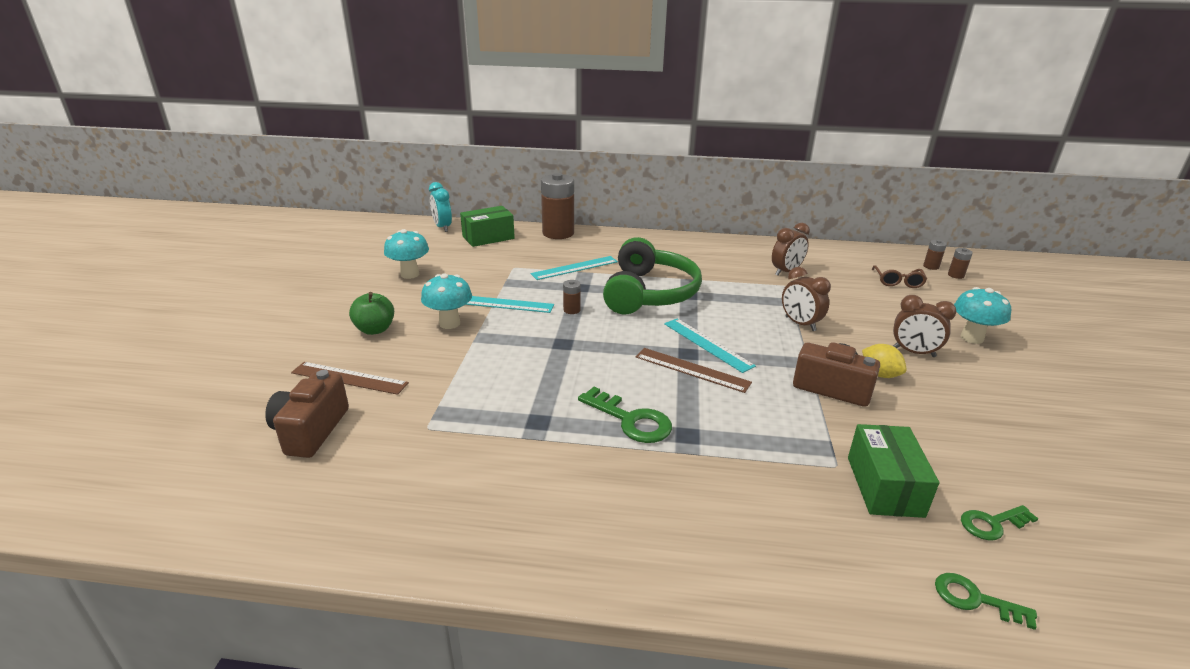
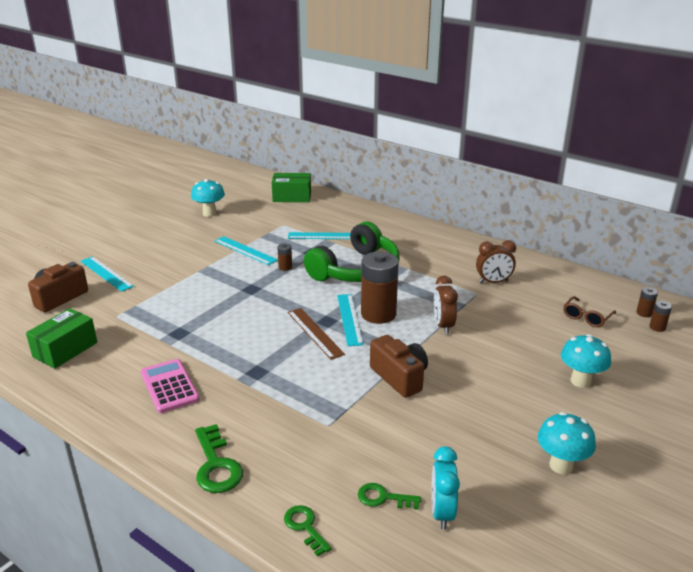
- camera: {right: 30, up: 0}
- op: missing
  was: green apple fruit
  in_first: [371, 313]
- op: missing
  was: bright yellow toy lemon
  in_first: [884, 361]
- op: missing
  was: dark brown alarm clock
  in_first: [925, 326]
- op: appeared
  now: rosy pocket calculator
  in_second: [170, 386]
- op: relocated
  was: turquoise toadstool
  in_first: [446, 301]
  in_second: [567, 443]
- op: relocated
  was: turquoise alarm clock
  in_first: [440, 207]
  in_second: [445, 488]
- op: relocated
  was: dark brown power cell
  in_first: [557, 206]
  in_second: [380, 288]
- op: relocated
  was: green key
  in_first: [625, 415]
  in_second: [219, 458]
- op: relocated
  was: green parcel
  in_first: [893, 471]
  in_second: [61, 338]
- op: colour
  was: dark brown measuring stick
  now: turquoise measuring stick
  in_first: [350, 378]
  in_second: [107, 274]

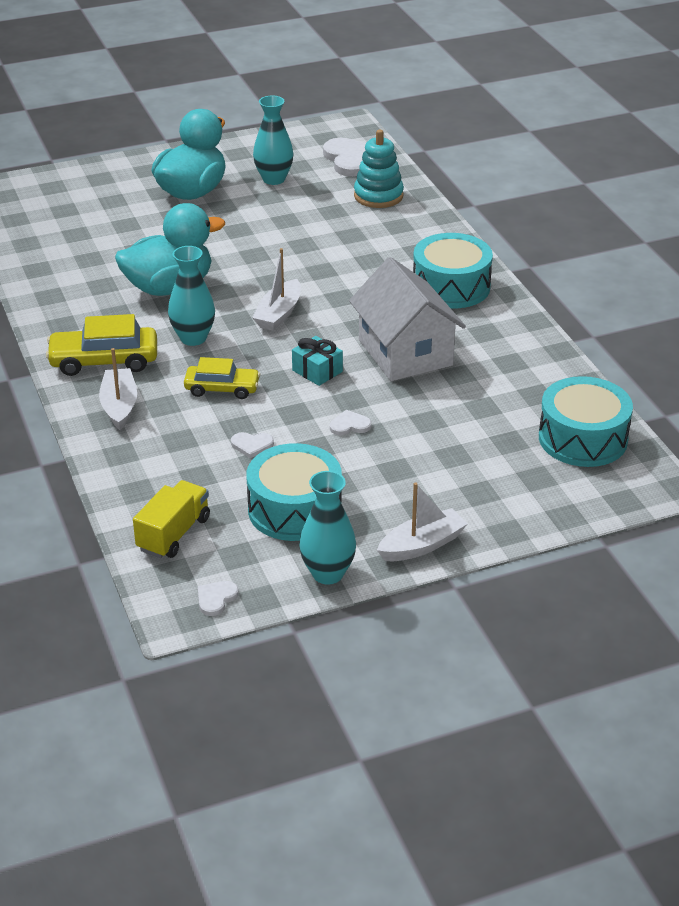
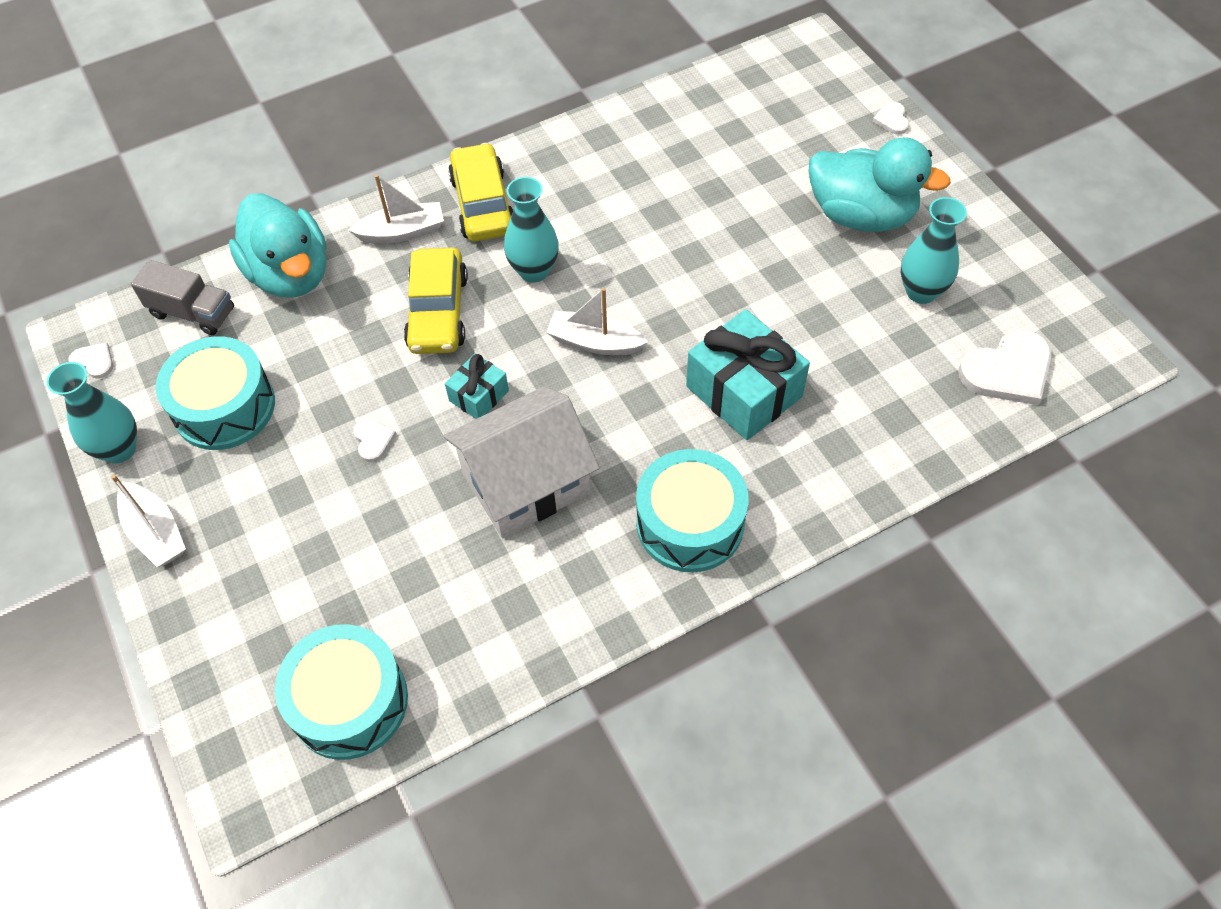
- camera: {right: 85, up: 20}
- op: missing
  was: turquoise ring stacker
  in_first: [379, 169]
- op: appeared
  now: turquoise wrapped gift
  in_second: [748, 374]
- op: relocated
  was: turquoise rubber duck
  in_first: [170, 249]
  in_second: [277, 245]
- op: relocated
  was: pure white love heart
  in_first: [252, 445]
  in_second: [891, 118]
- op: colour
  was: bright yellow truck
  now: grey truck
  in_first: [171, 519]
  in_second: [182, 297]
- op: size
  was: bright yellow toy car
  in_first: [222, 378]
  in_second: [436, 301]
  ratio: 1.5

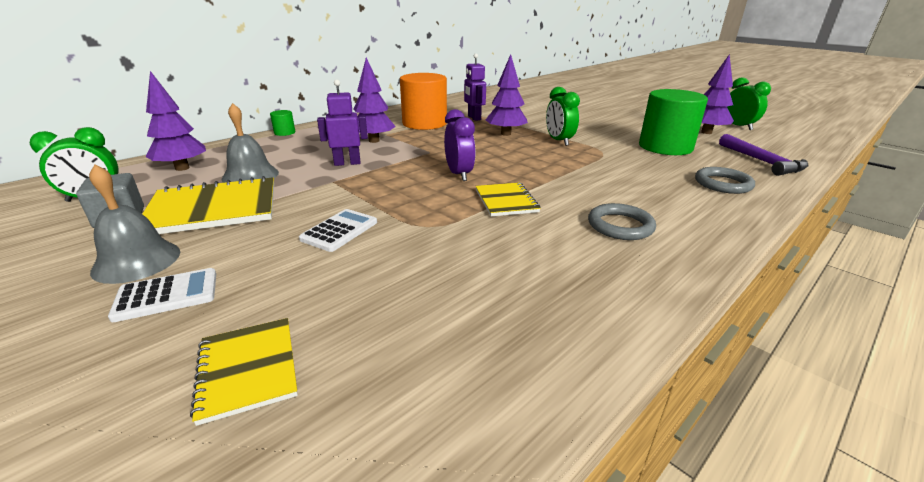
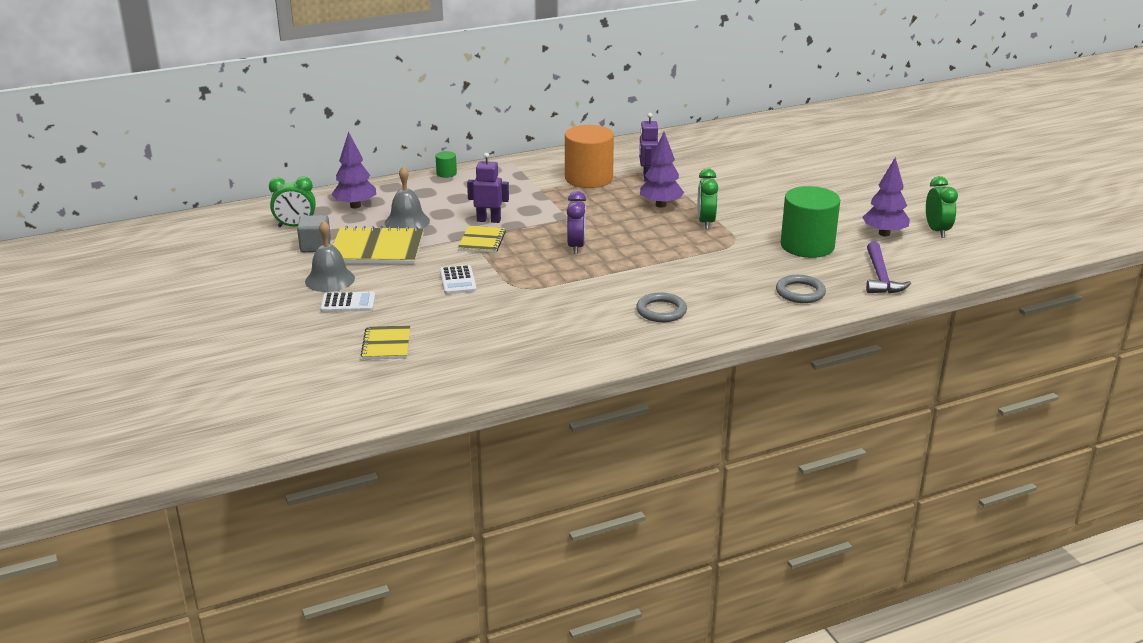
- camera: {right: 20, up: 0}
- op: missing
  was: royal purple tree
  in_first: [375, 100]
- op: relocated
  was: bright yellow exercise book
  in_first: [508, 199]
  in_second: [482, 239]
- op: spun
  was: pure white pocket calculator
  in_first: [338, 230]
  in_second: [458, 279]
  clockwise: 120

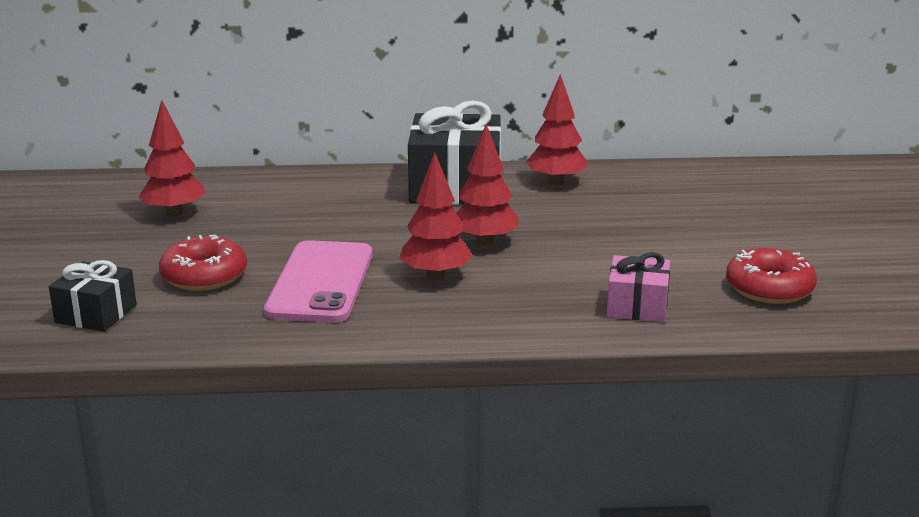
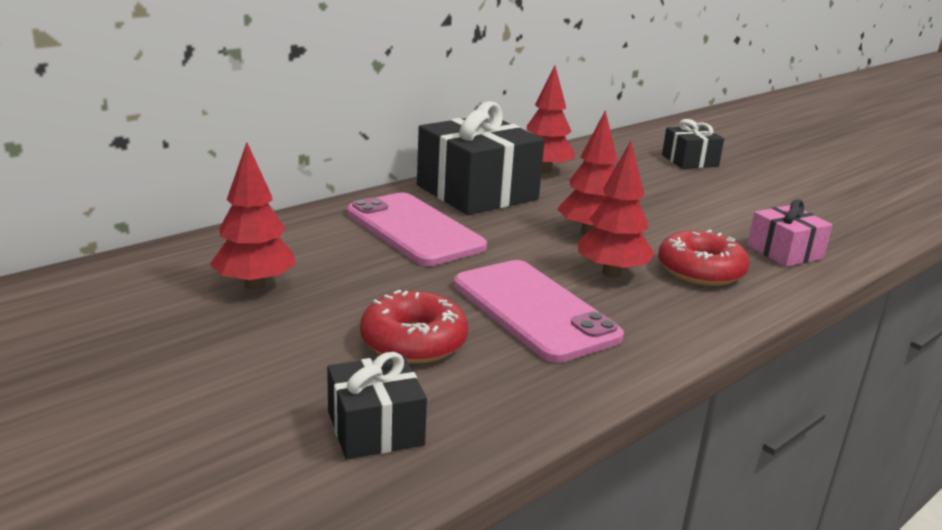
- camera: {right: -40, up: 0}
- op: appeared
  now: rosy mobile phone
  in_second: [417, 229]
- op: appeared
  now: jet-black wrapped gift
  in_second: [693, 144]
- op: relocated
  was: scarlet glazed donut
  in_first: [771, 276]
  in_second: [704, 258]

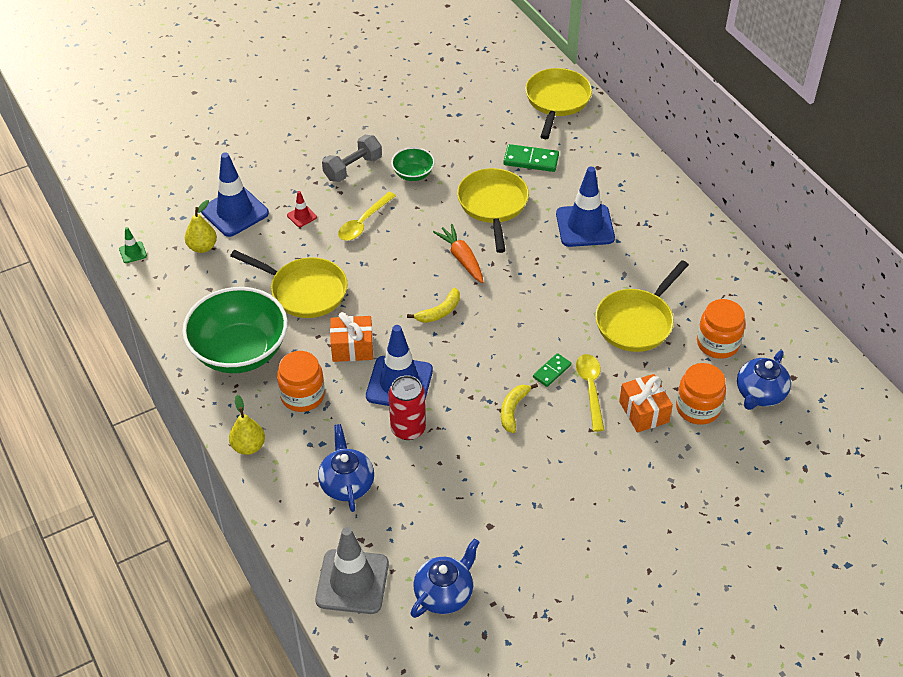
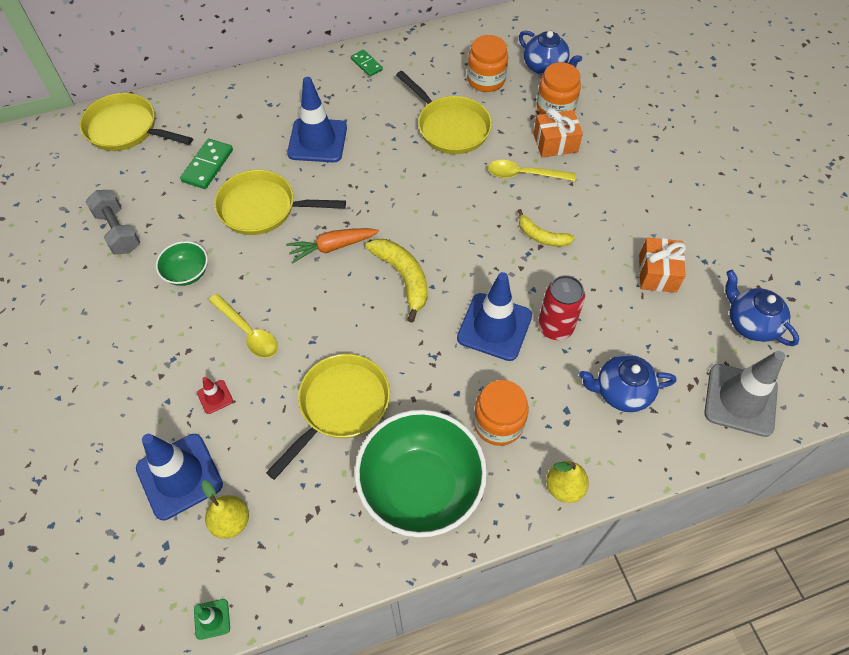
- camera: {right: -80, up: 10}
- op: relocated
  was: grey dumbbell
  in_first: [352, 158]
  in_second: [112, 222]
- op: relocated
  was: orange wrapped gift
  in_first: [351, 337]
  in_second: [662, 265]
- op: relocated
  was: green domino
  in_first: [552, 370]
  in_second: [367, 63]
- op: size
  was: bright yellow toy banana
  in_first: [433, 305]
  in_second: [396, 281]
  ratio: 1.55

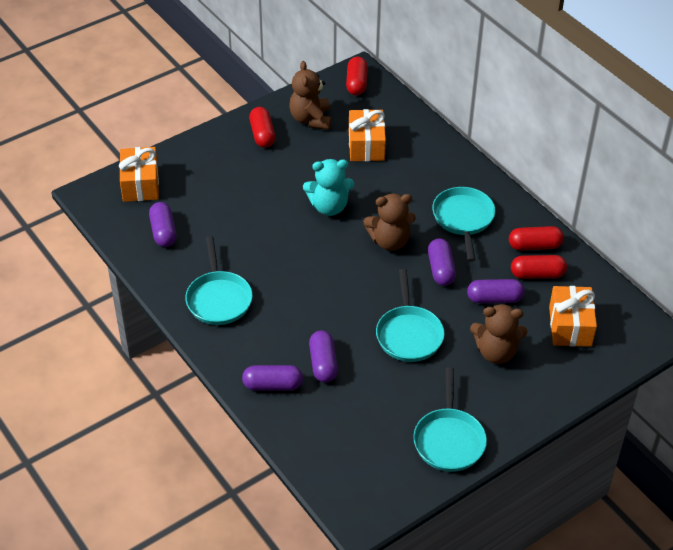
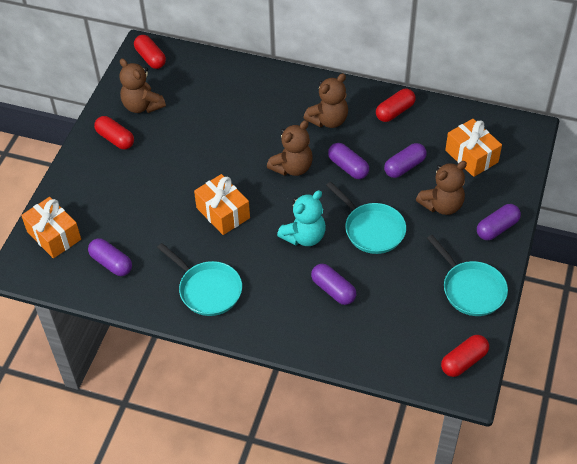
- camera: {right: -35, up: 5}
- op: relocated
  was: royal purple pill shape
  in_first: [272, 378]
  in_second: [499, 222]
- op: relocated
  was: turquoise teddy
  in_first: [328, 187]
  in_second: [301, 218]
- op: relocated
  was: orange wrapped gift
  in_first: [367, 135]
  in_second: [222, 204]
- op: relocated
  was: scarlet pill shape
  in_first: [539, 267]
  in_second: [465, 356]
- op: exchanged
  was: turquoise pan
  now: dark brown teddy
  in_first: [463, 224]
  in_second: [325, 100]

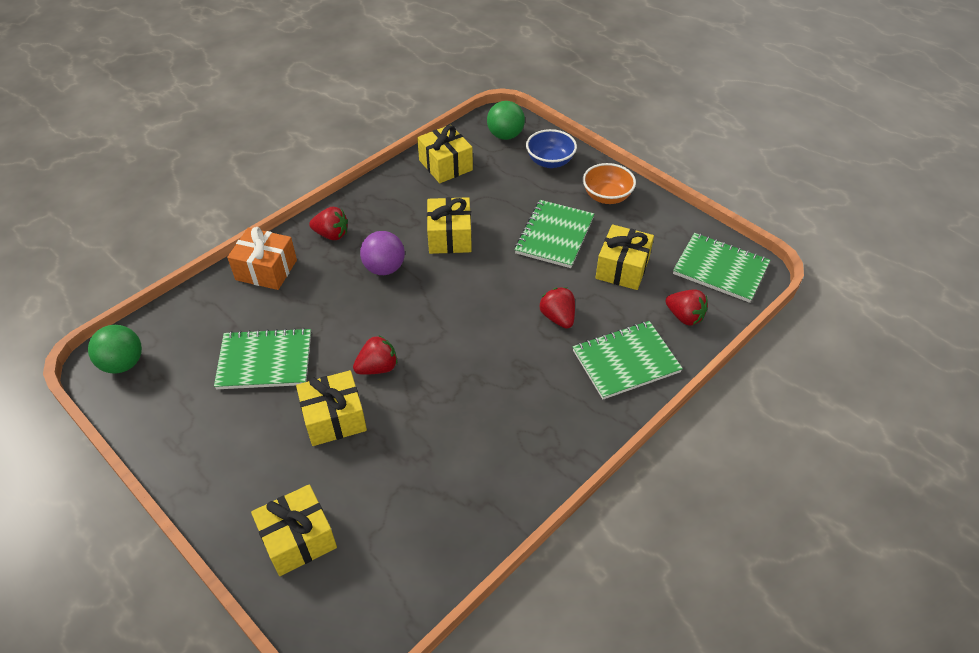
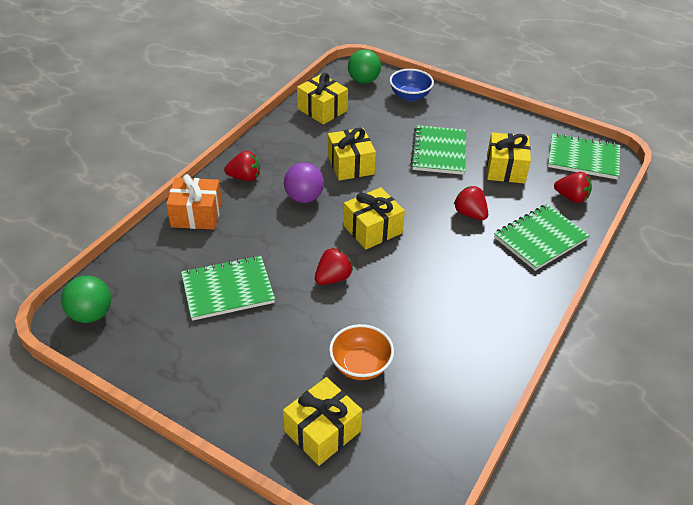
- camera: {right: -15, up: -5}
- op: relocated
  was: bright yellow wrapped gift
  in_first: [331, 408]
  in_second: [374, 218]
- op: relocated
  was: orange serving bowl
  in_first: [609, 183]
  in_second: [361, 352]

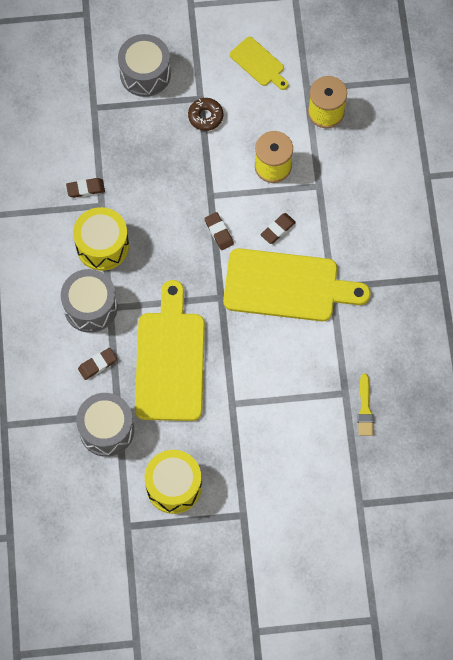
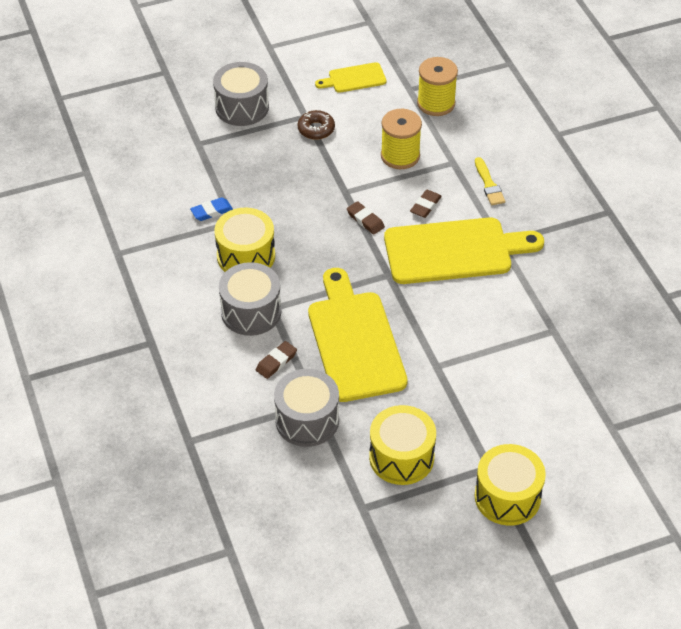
- camera: {right: -15, up: -20}
- op: appeared
  now: bright yellow toy drum
  in_second: [510, 485]
- op: relocated
  was: bright yellow paint brush
  in_first: [366, 405]
  in_second: [490, 181]
- op: colour
  was: dark brown eraser
  now: royal blue eraser
  in_first: [85, 188]
  in_second: [211, 209]
- op: spun
  was: bright yellow chopping board
  in_first: [259, 63]
  in_second: [350, 77]
  clockwise: 135

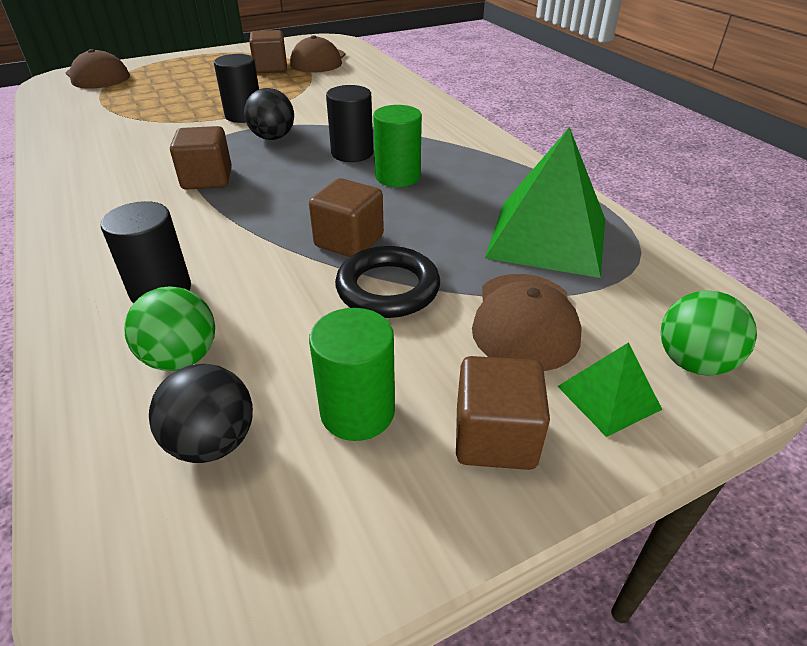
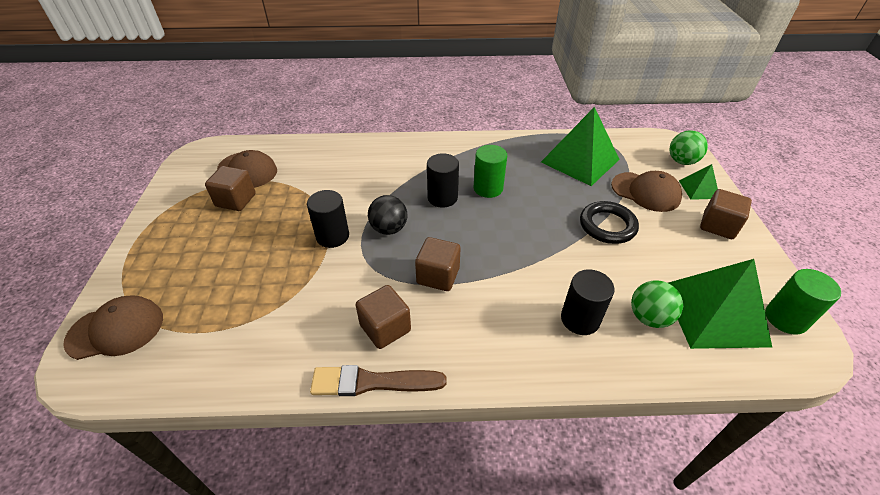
- camera: {right: -65, up: 5}
- op: appeared
  now: dark brown paint brush
  in_second: [378, 380]
- op: relocated
  was: dark brown block
  in_first: [346, 217]
  in_second: [383, 317]
- op: relocated
  was: green solid cylinder
  in_first: [352, 374]
  in_second: [803, 302]
- op: exchanged
  was: jet-black ball
  now: green solid pyramid
  in_first: [201, 413]
  in_second: [720, 304]

